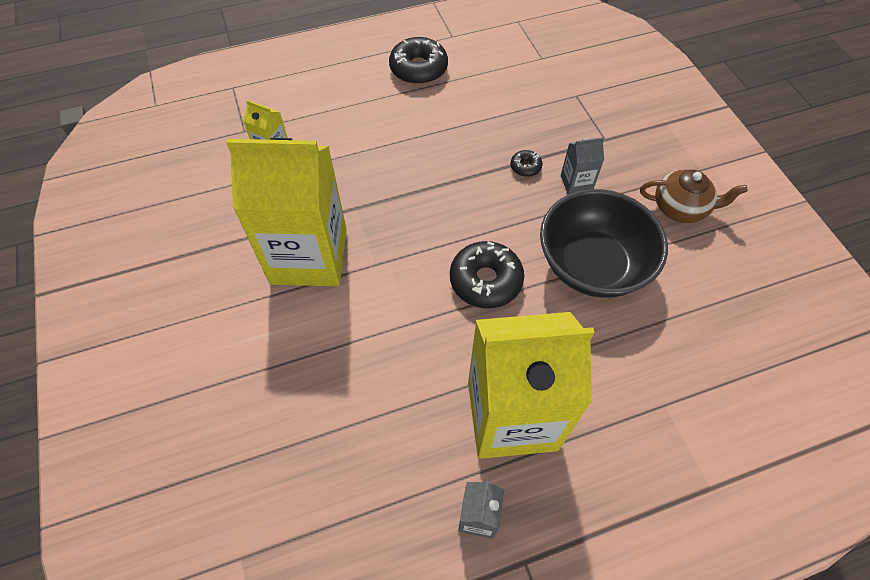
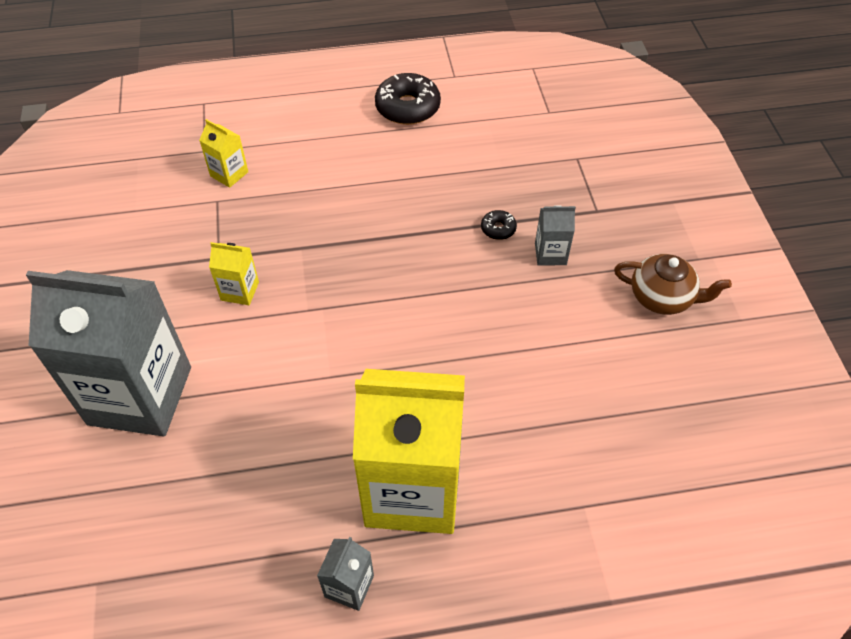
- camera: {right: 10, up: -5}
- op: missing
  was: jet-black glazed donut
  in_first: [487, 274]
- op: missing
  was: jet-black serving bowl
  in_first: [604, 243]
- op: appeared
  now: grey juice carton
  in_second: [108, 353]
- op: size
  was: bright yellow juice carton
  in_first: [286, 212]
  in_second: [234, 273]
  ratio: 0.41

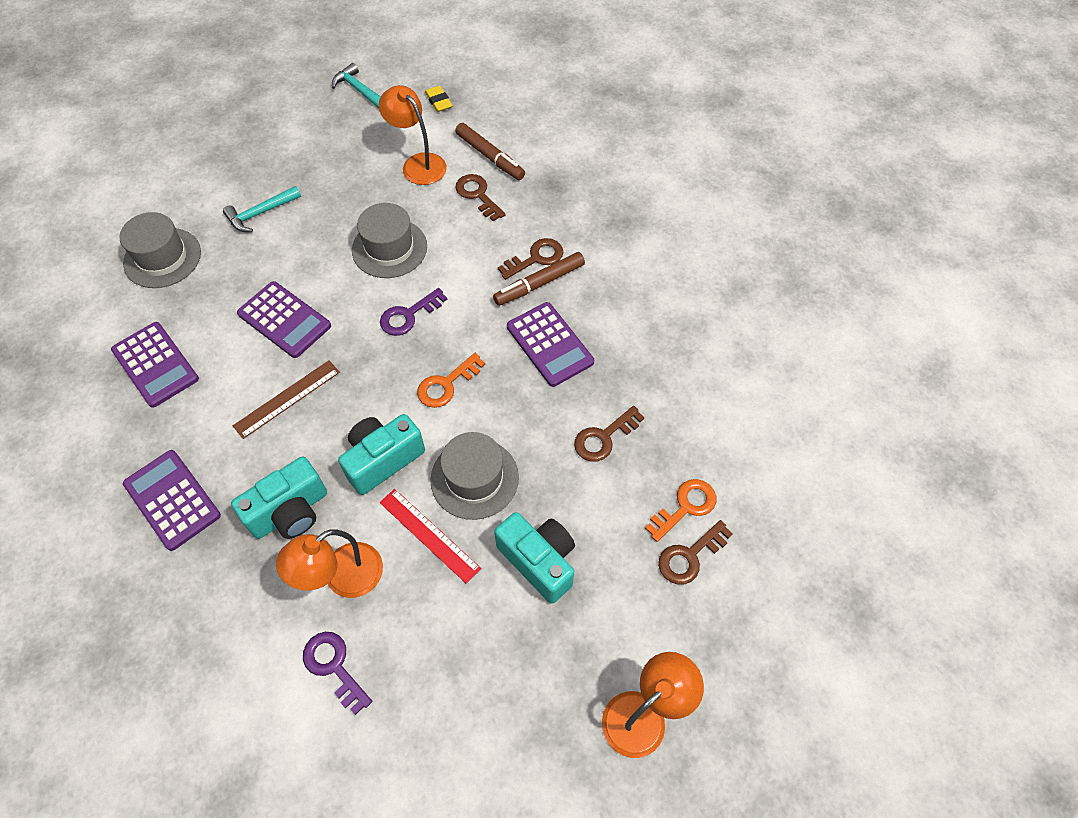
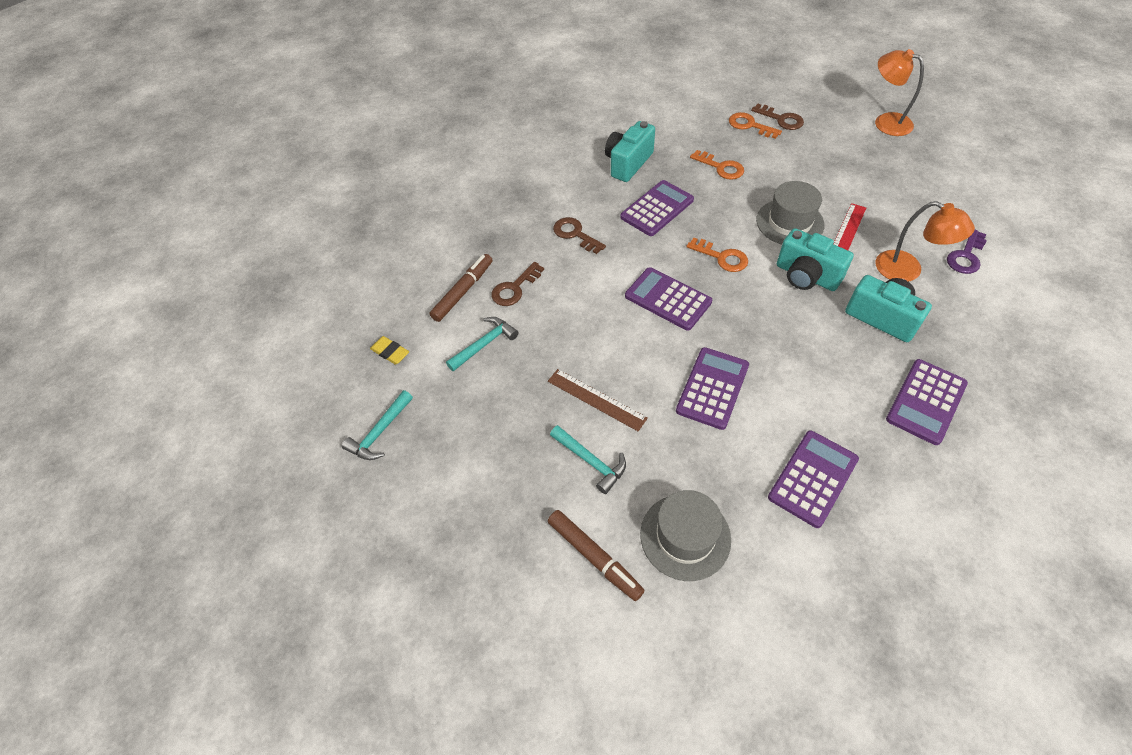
- camera: {right: -100, up: -5}
- op: missing
  was: grey hat
  in_first: [389, 240]
- op: relocated
  was: dark brown measuring stick
  in_first: [286, 399]
  in_second: [598, 400]
- op: relocated
  was: dark brown marker
  in_first: [539, 279]
  in_second: [596, 555]
- op: relocated
  was: turquoise photo camera
  in_first: [534, 558]
  in_second: [630, 151]
- op: exchanged
  was: orange lamp
  now: turquoise carpenter's hammer
  in_first: [413, 135]
  in_second: [482, 344]
- op: exchanged
  was: royal purple key
  now: royal purple pocket calculator
  in_first: [413, 312]
  in_second: [668, 299]
- op: colour
  was: dark brown key
  now: orange key
  in_first: [609, 434]
  in_second: [717, 165]
- op: spun
  was: bright yellow eraser
  in_first: [439, 99]
  in_second: [389, 350]
  clockwise: 75

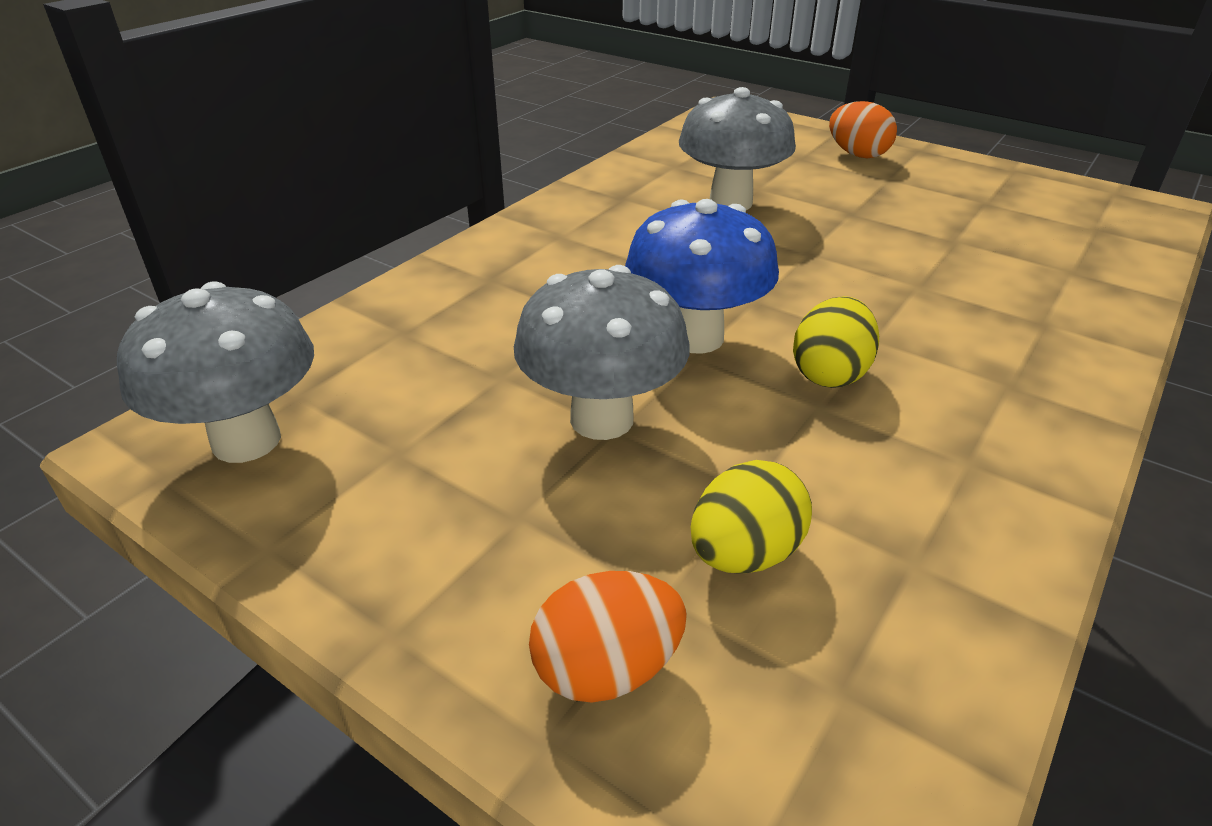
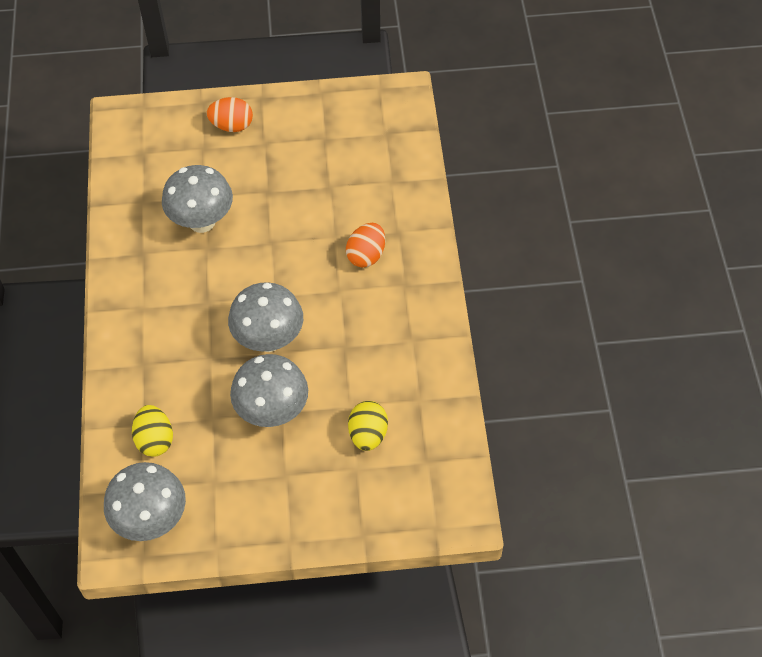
- camera: {right: -40, up: 20}
- op: relocated
  was: orange egg shape
  in_first: [608, 637]
  in_second: [365, 245]
- op: relocated
  was: bright yellow egg shape
  in_first: [836, 342]
  in_second: [152, 431]
- op: colour
  was: royal blue toadstool
  now: grey toadstool
  in_first: [702, 276]
  in_second: [265, 317]

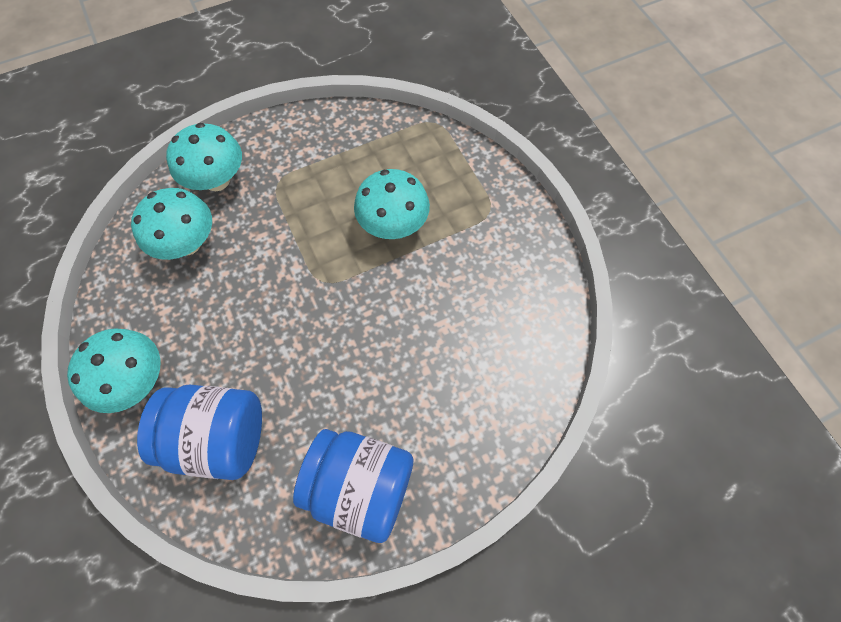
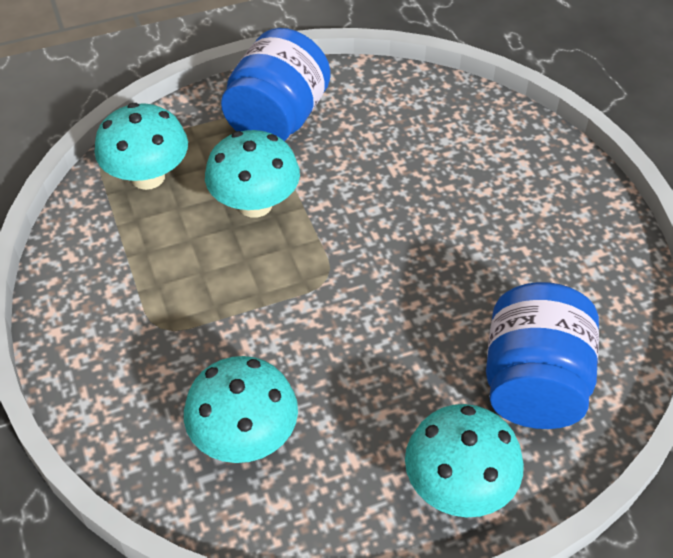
- camera: {right: -85, up: -15}
- op: relocated
  was: turquoise toadstool
  in_first: [204, 157]
  in_second: [141, 146]
- op: relocated
  was: royal blue preserve jar
  in_first: [353, 486]
  in_second: [275, 84]

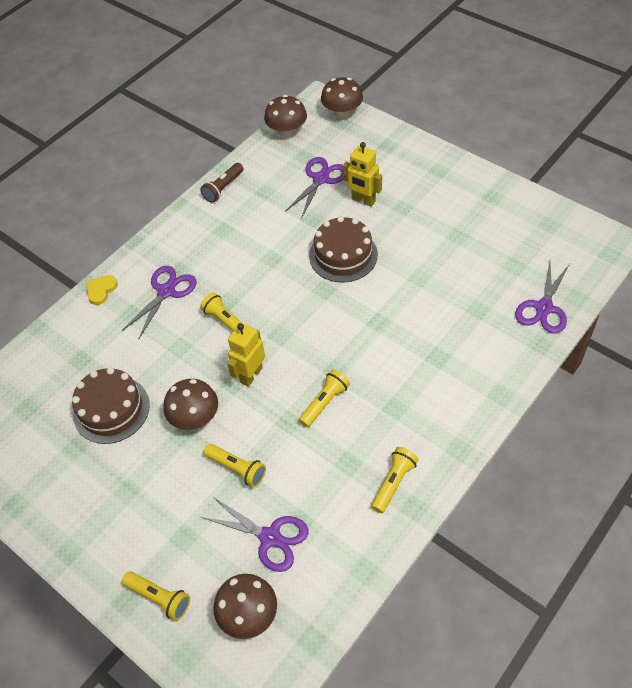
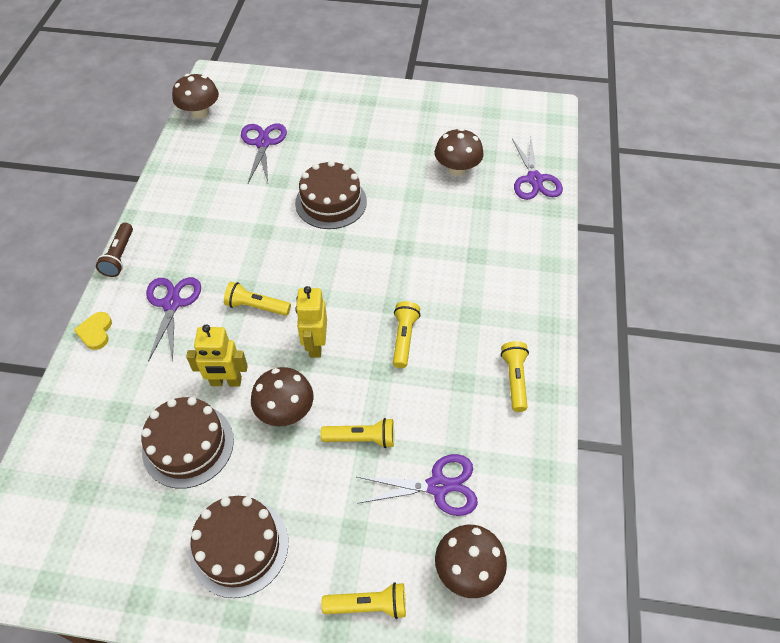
- camera: {right: -35, up: 0}
- op: appeared
  now: dark brown layer cake
  in_second: [238, 547]
- op: relocated
  was: dark brown flashlight
  in_first: [222, 183]
  in_second: [114, 250]
- op: relocated
  was: dark brown toadstool
  in_first: [342, 97]
  in_second: [459, 152]
- op: relocated
  was: bright yellow robot
  in_first: [362, 174]
  in_second: [217, 355]

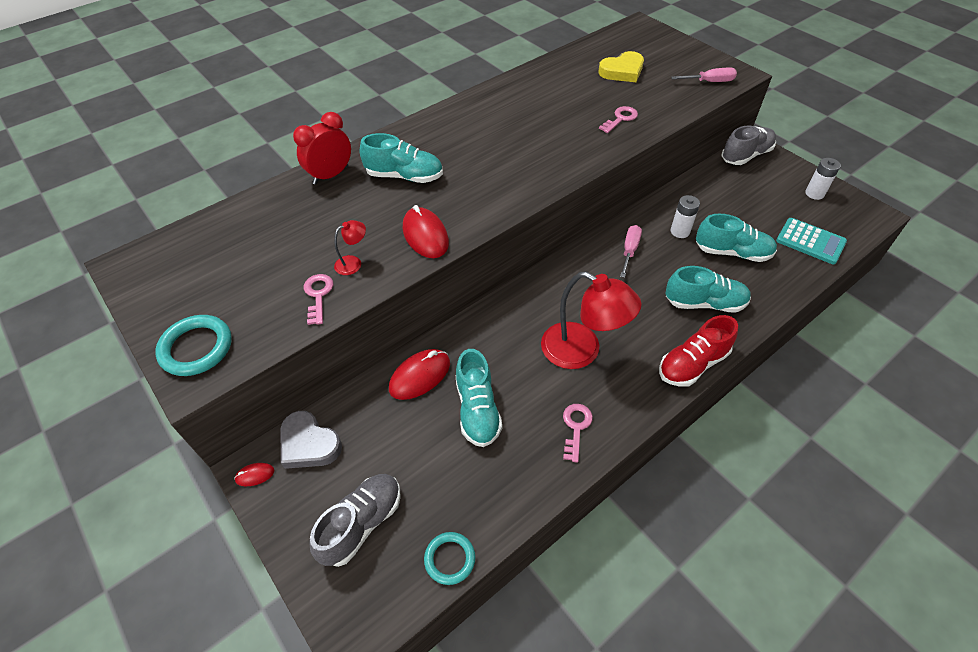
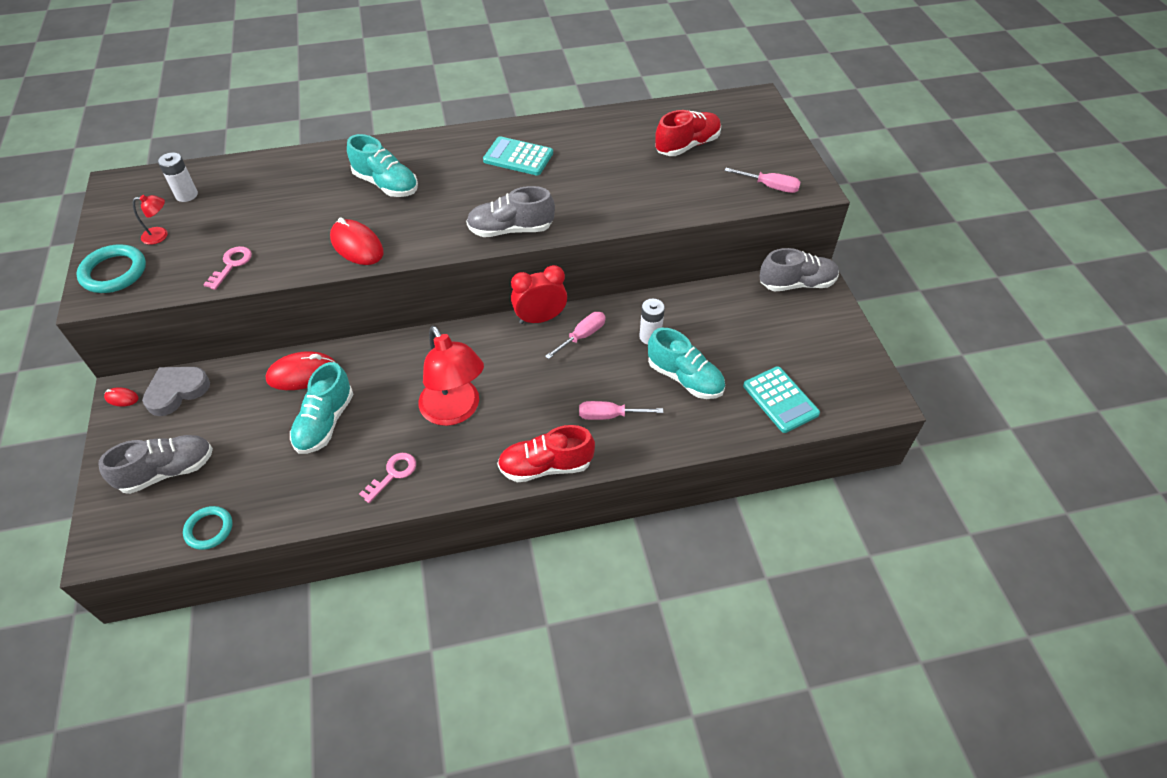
- camera: {right: 25, up: 0}
- op: missing
  was: rosy key
  in_first: [618, 119]
- op: appeared
  now: grey lace-up shoe
  in_second: [510, 211]
- op: appeared
  now: turquoise pocket calculator
  in_second: [518, 155]
- op: relocated
  was: scarlet alarm clock
  in_first: [322, 148]
  in_second: [539, 294]
- op: relocated
  was: scarlet lamp
  in_first: [350, 247]
  in_second: [150, 220]
- op: relocated
  was: pure white power cell
  in_first: [823, 179]
  in_second: [178, 177]
- op: exchanged
  was: bright yellow love heart
  now: scarlet lace-up shoe
  in_first: [621, 66]
  in_second: [688, 133]
- op: exchanged
  was: turquoise lace-up shoe
  now: rosy flat screwdriver
  in_first: [708, 289]
  in_second: [621, 410]
- op: spun
  was: grey love heart
  in_first: [311, 440]
  in_second: [176, 391]
  clockwise: 75
- op: spun
  was: scarlet computer mouse
  in_first: [426, 231]
  in_second: [356, 241]
  clockwise: -45

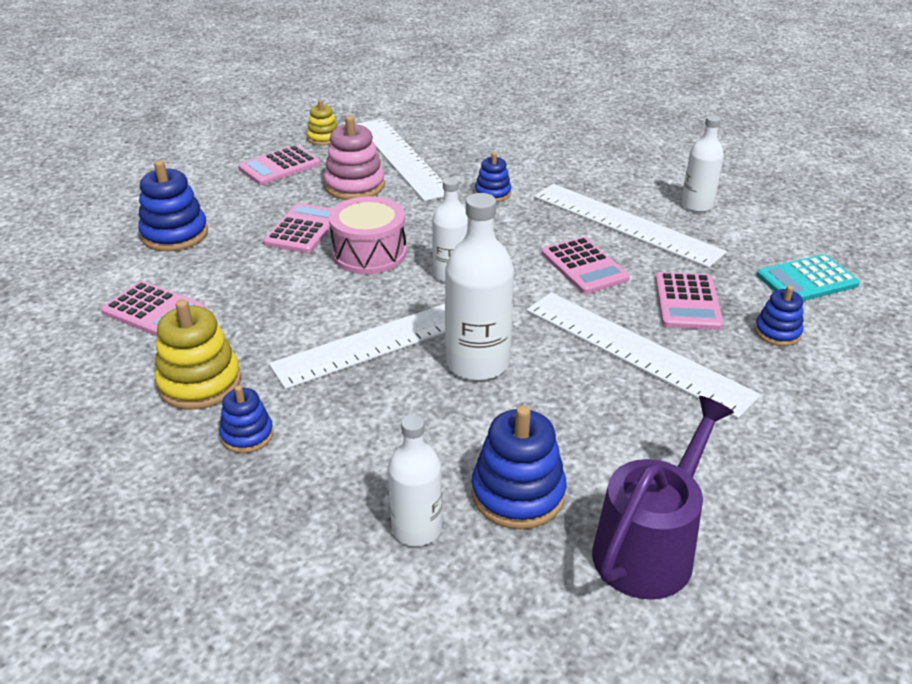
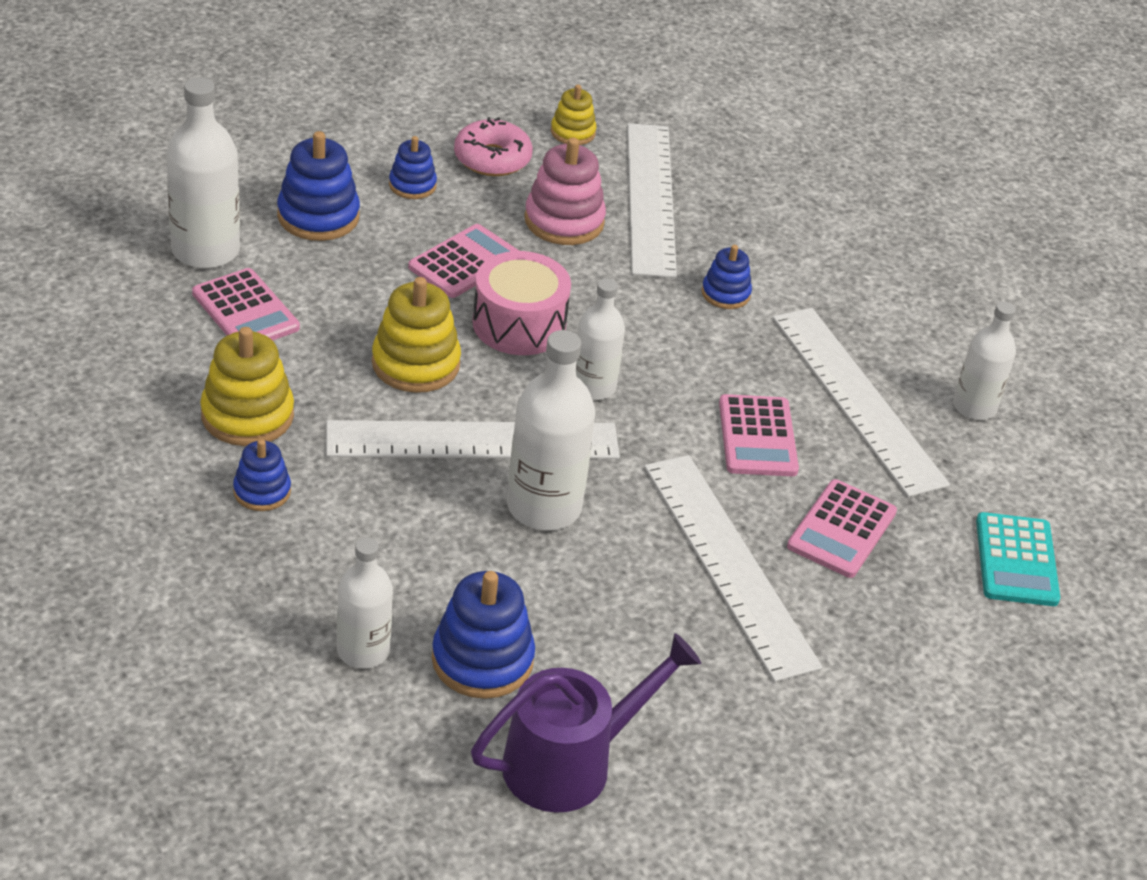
- camera: {right: 20, up: 5}
- op: appeared
  now: pure white flask
  in_second: [203, 173]
- op: appeared
  now: bright yellow ring stacker
  in_second: [416, 335]
- op: relocated
  was: royal blue ring stacker
  in_first: [779, 316]
  in_second: [413, 167]
- op: exchanged
  was: rosy pocket calculator
  now: rosy glazed donut
  in_first: [279, 165]
  in_second: [493, 146]
- op: spun
  was: turquoise pocket calculator
  in_first: [808, 277]
  in_second: [1018, 559]
  clockwise: -90

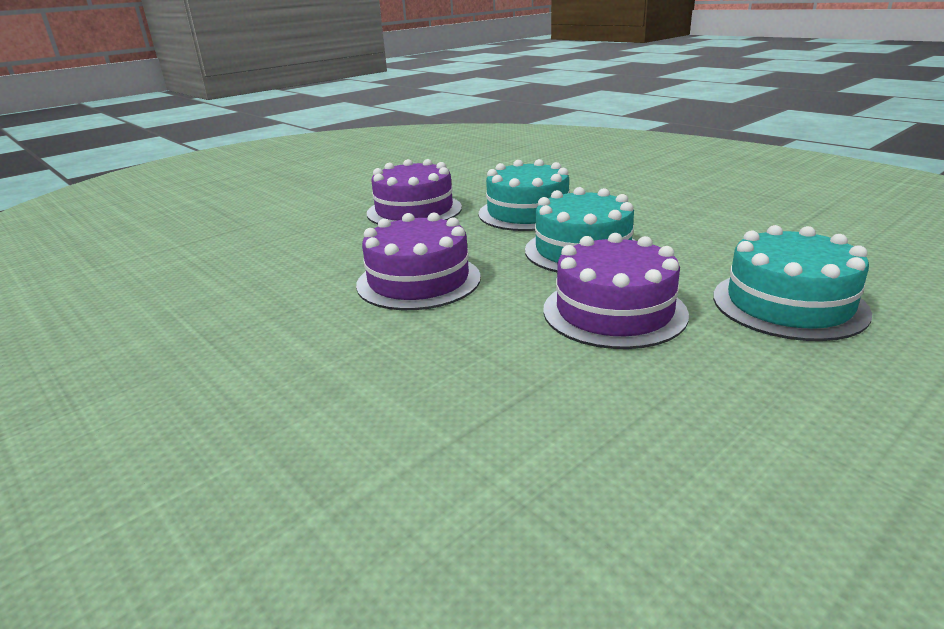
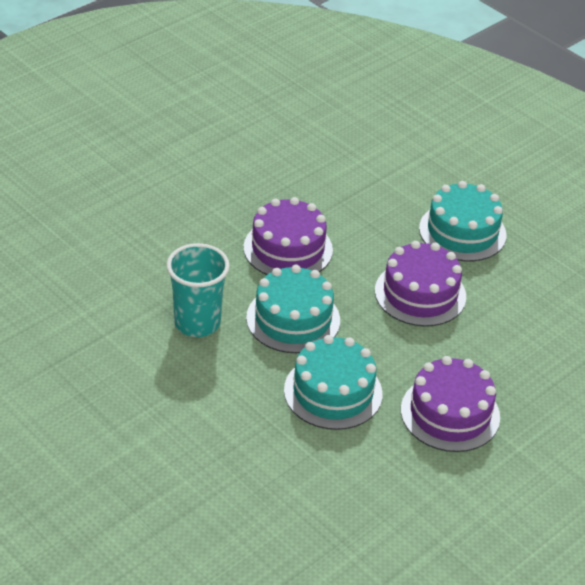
- camera: {right: 175, up: 15}
- op: appeared
  now: turquoise cup
  in_second: [198, 290]
- op: relocated
  was: turquoise layer cake
  in_first: [792, 283]
  in_second: [463, 221]

